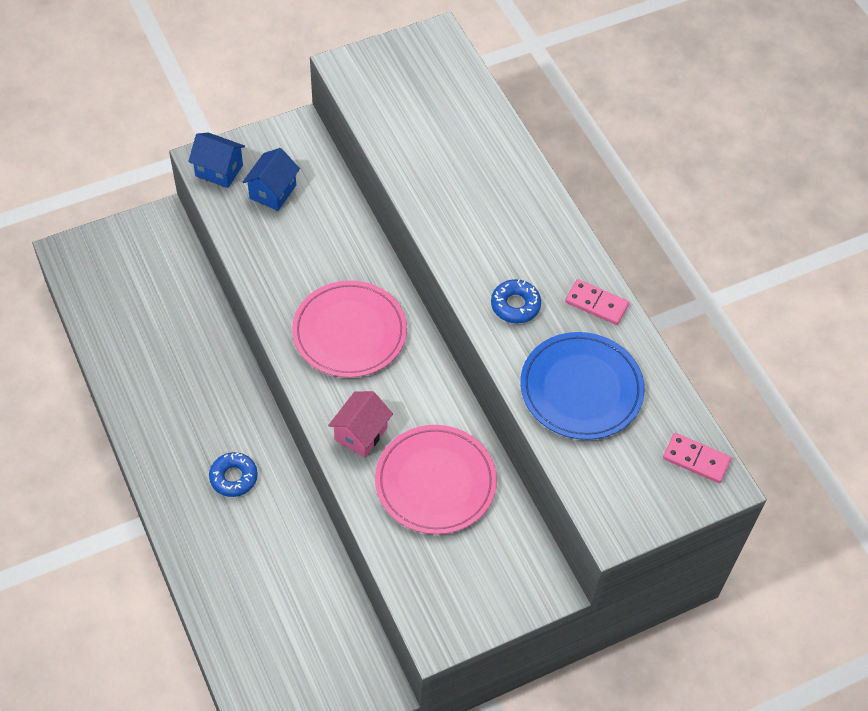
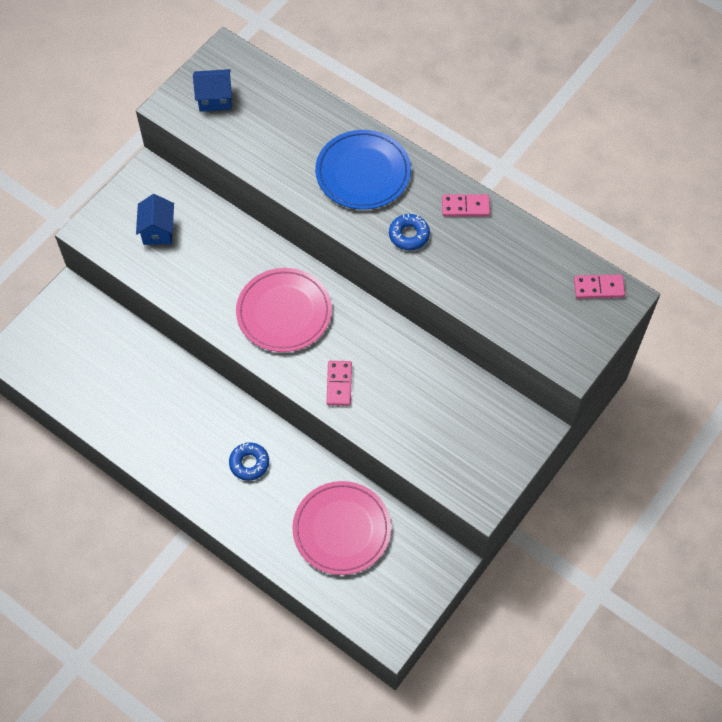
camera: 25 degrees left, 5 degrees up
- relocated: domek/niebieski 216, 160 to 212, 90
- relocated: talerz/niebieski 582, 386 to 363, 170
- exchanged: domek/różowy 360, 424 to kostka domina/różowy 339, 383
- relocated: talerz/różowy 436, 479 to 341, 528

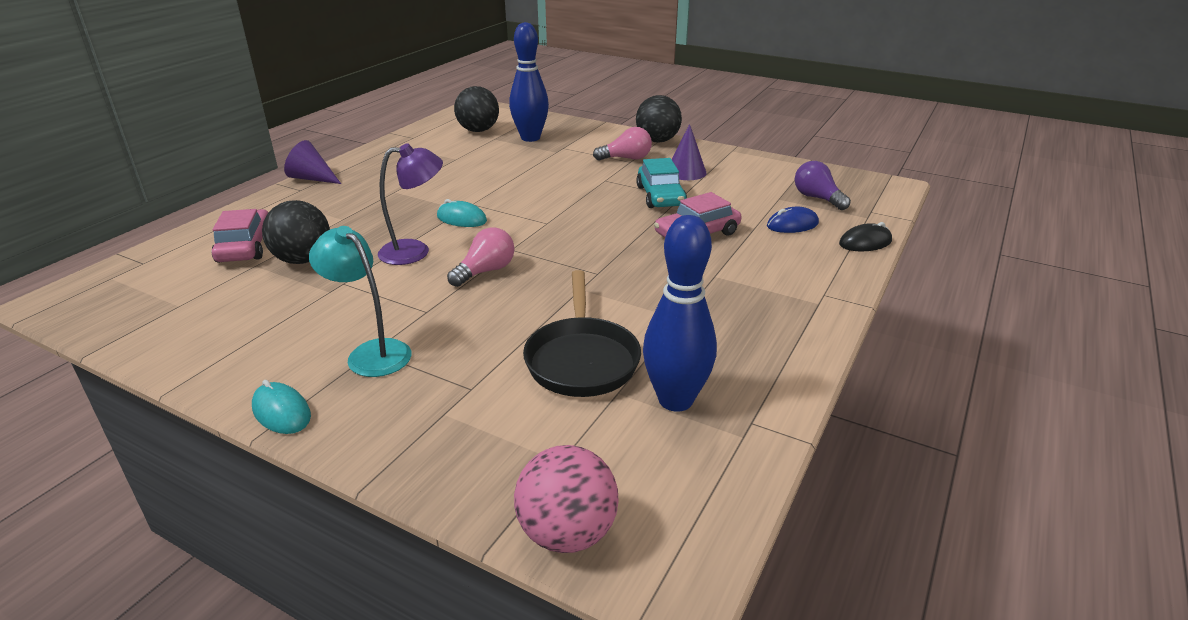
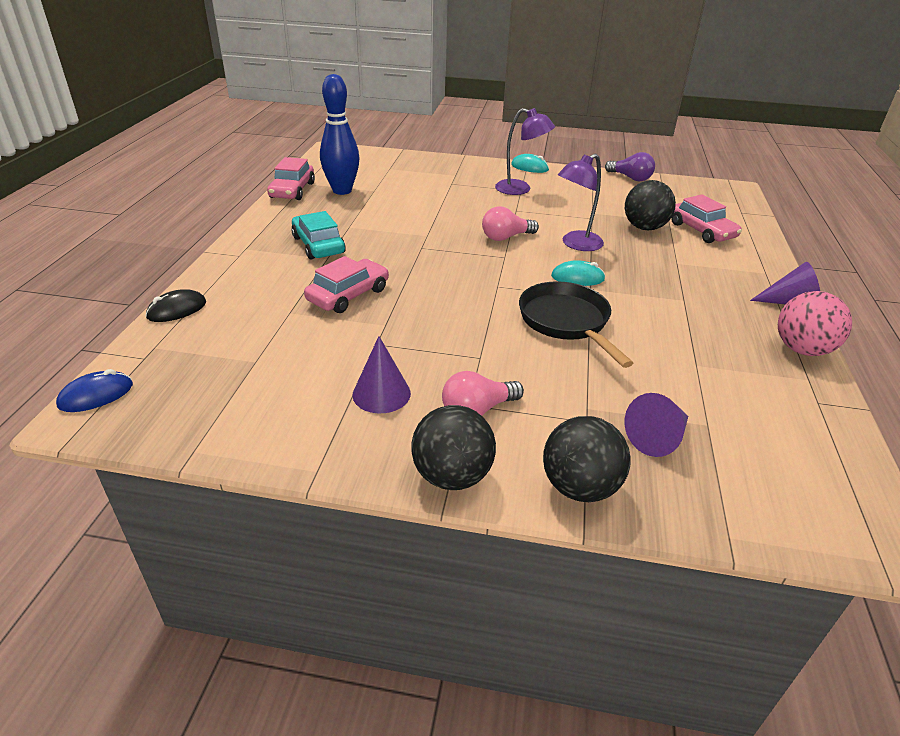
camera: 160 degrees right, 5 degrees up
- exchanged: kręgiel/niebieski 529, 82 to stożek/fioletowy 656, 425
- relocated: piłka/czarny 476, 109 to 587, 459
- relocated: samochód/turkusowy 661, 183 to 318, 235
- relocated: żarówka/fioletowy 823, 185 to 630, 166
- relocated: myszka/niebieski 793, 220 to 94, 390
- colour: lampka/turkusowy 360, 301 to lampka/fioletowy 525, 151
- spun: żarówka/różowy 480, 257 = 510, 223 45 degrees clockwise
- relocated: patelnia/czarny 582, 333 to 576, 324
- relocated: piłka/różowy 566, 499 to 815, 323
- appeared: samochód/różowy 291, 178

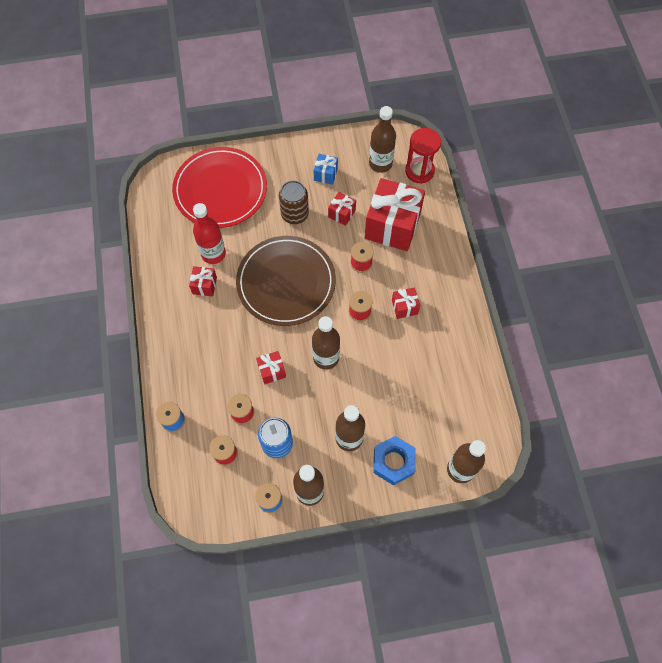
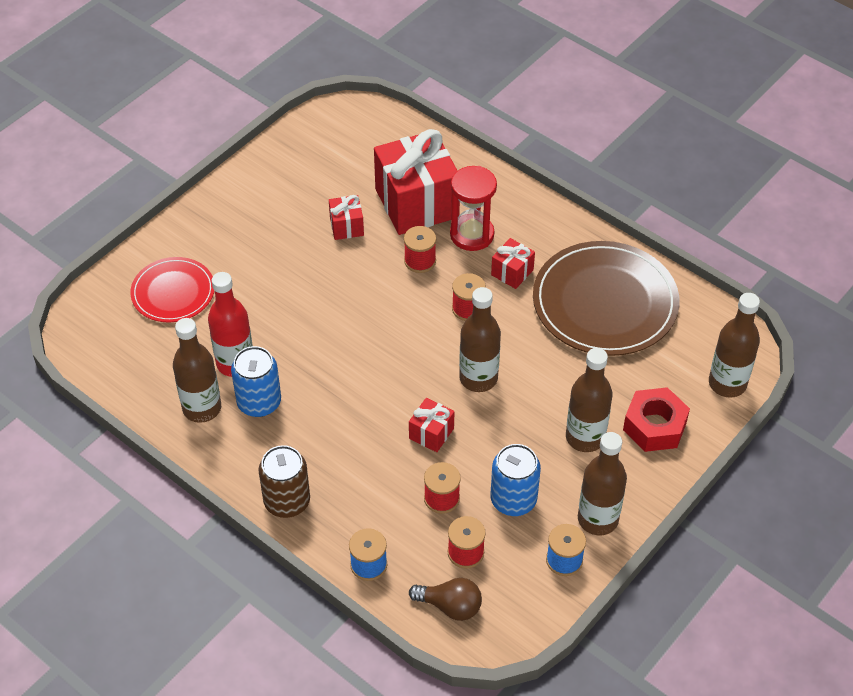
camera: 40 degrees left, 15 degrees down
- relocated: butelka/brązowy 382, 139 to 197, 370
- relocated: klepsydra/czerwony 423, 156 to 473, 208
- size: talerz/czerwony 219, 187 = 172, 289 x0.58
- missing: prezent/niebieski 325, 169
- relocated: puszka/brązowy 294, 202 to 284, 481
- relocated: talerz/brązowy 286, 281 to 606, 298
- exchanged: prezent/czerwony 203, 281 to puszka/niebieski 256, 381
- colour: nakrętka/niebieski 394, 461 to nakrętka/czerwony 656, 419
- appeared: żarówka/brązowy 445, 599

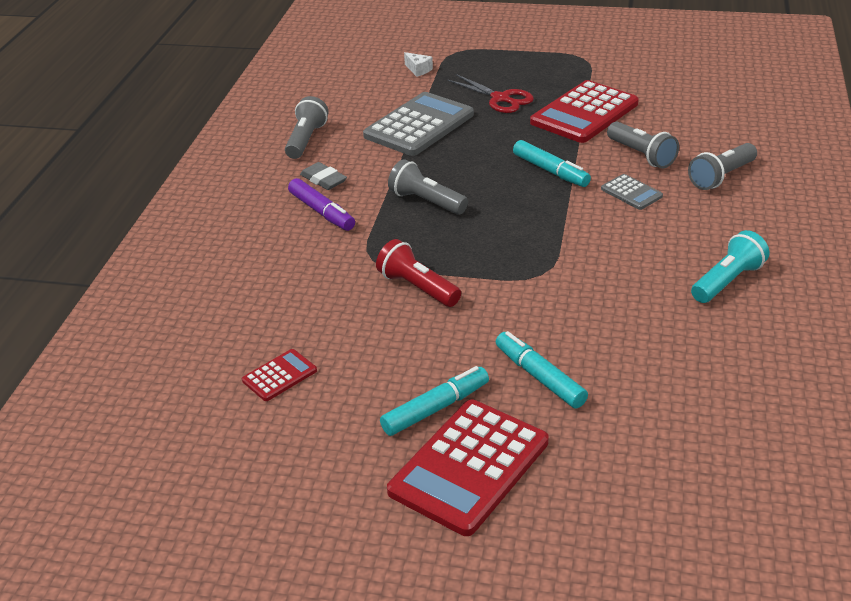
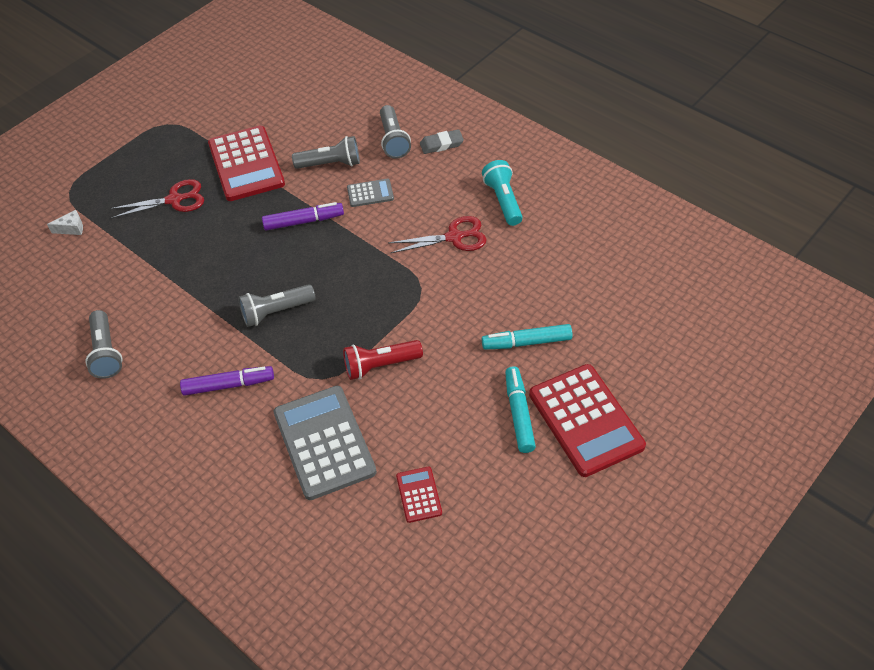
camera: 60 degrees left, 15 degrees up
- relocated: kalkulator/szary 418, 124 to 325, 443
- spun: latarka/szary 306, 127 = 104, 344 150 degrees counterclockwise
- colour: flamaster/turkusowy 552, 163 to flamaster/fioletowy 303, 216
- relocated: gumka do mazania/szary 323, 176 to 442, 141
- appeared: nożyczki/czerwony 438, 234

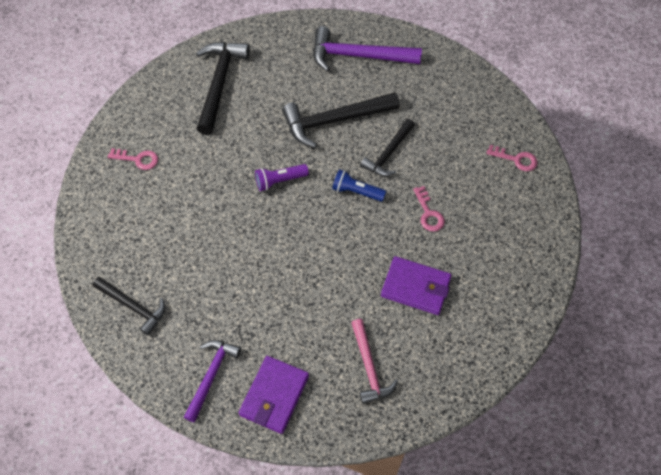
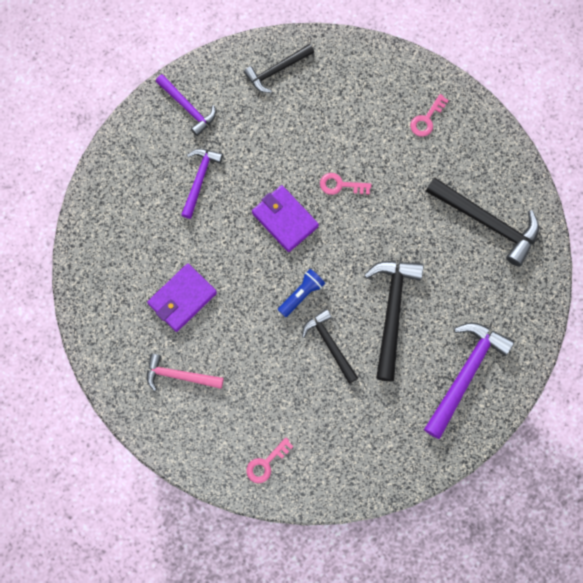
camera: 115 degrees right, 15 degrees up
- missing: latarka/fioletowy 282, 177
- relocated: klucz/różowy 429, 209 to 345, 184
- relocated: młotek/różowy 374, 361 to 185, 373
- relocated: portfel/fioletowy 274, 395 to 285, 218
- appeared: młotek/fioletowy 202, 184

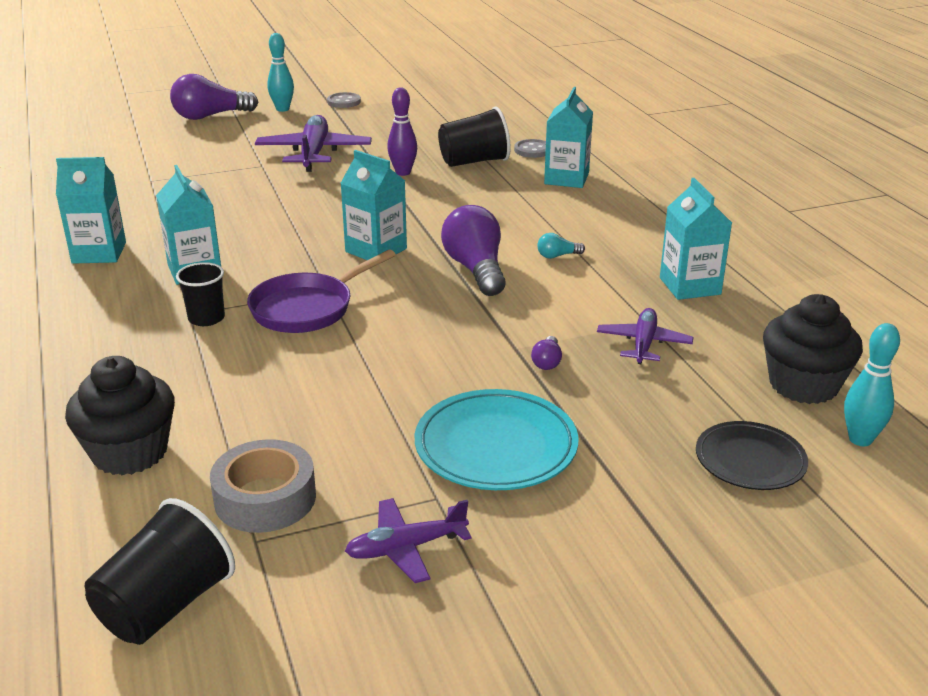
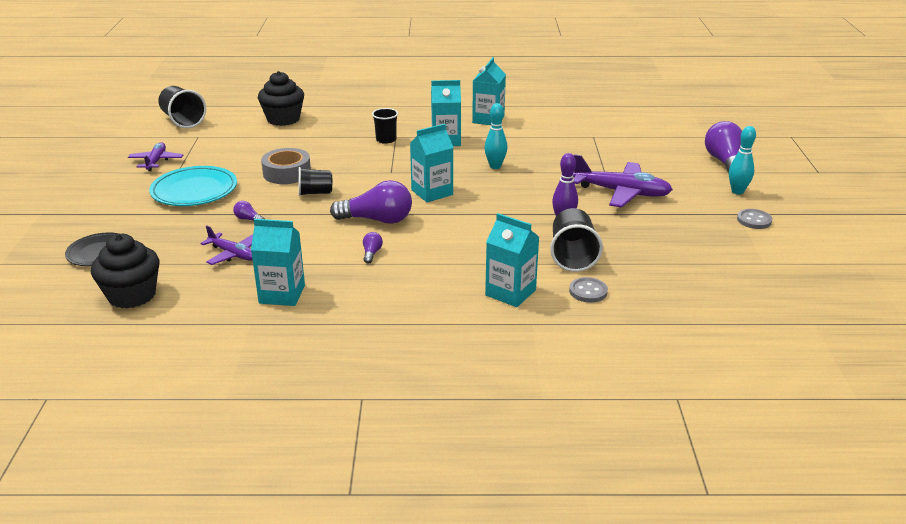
camera: 110 degrees right, 0 degrees up
- colour: żarówka/turkusowy 561, 246 to żarówka/fioletowy 373, 248
- missing: patelnia/fioletowy 321, 291
- relocated: kręgiel/turkusowy 872, 384 to 495, 136
- relocated: taśma klejąca/szary 263, 486 to 286, 166
- appeared: szklanka/czarny 315, 181

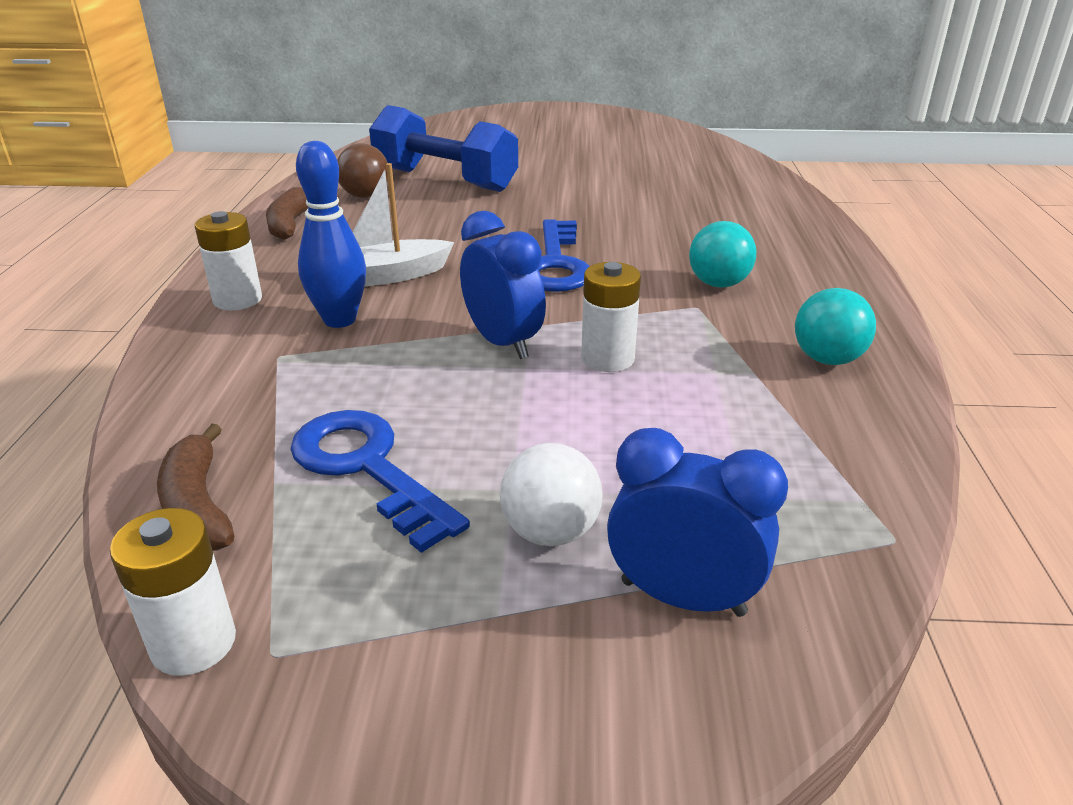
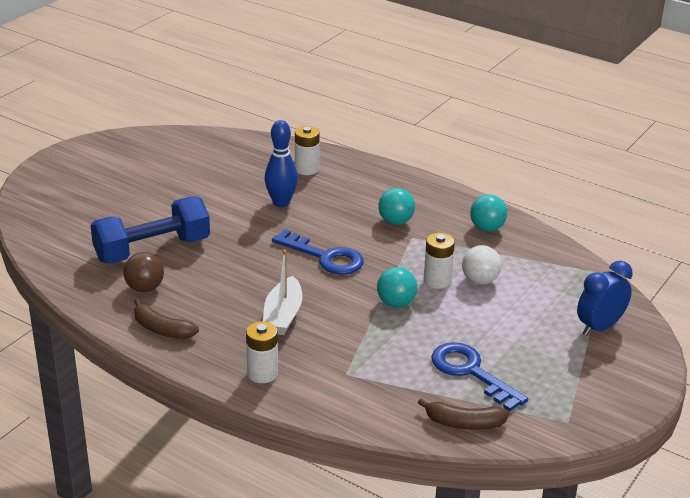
camera: 60 degrees left, 0 degrees up
- relocated: kręgiel/niebieski 331, 234 to 281, 163
- exchanged: budzik/niebieski 503, 285 to piłka/turkusowy 397, 287
- spun: klucz/niebieski 380, 481 = 479, 377 60 degrees clockwise
- relocated: piłka/biały 551, 494 to 482, 265
- relocated: bateria/biały 173, 592 to 307, 150

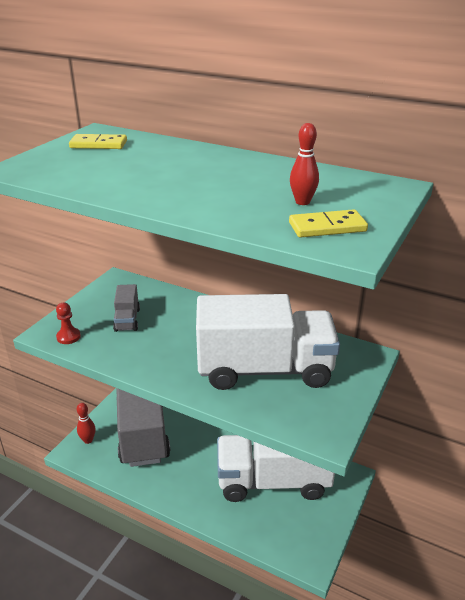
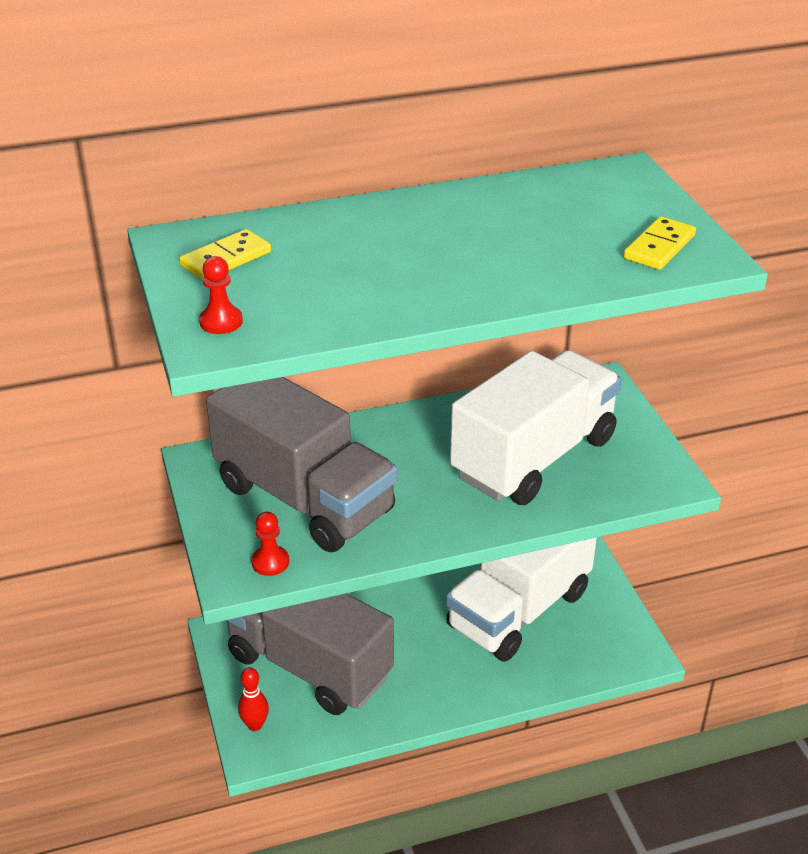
camera: 45 degrees left, 5 degrees up
- missing: kręgiel/czerwony 304, 164
- size: ciężarówka/szary 126, 308 = 302, 464 x2.43
- appeared: pionek/czerwony 221, 295

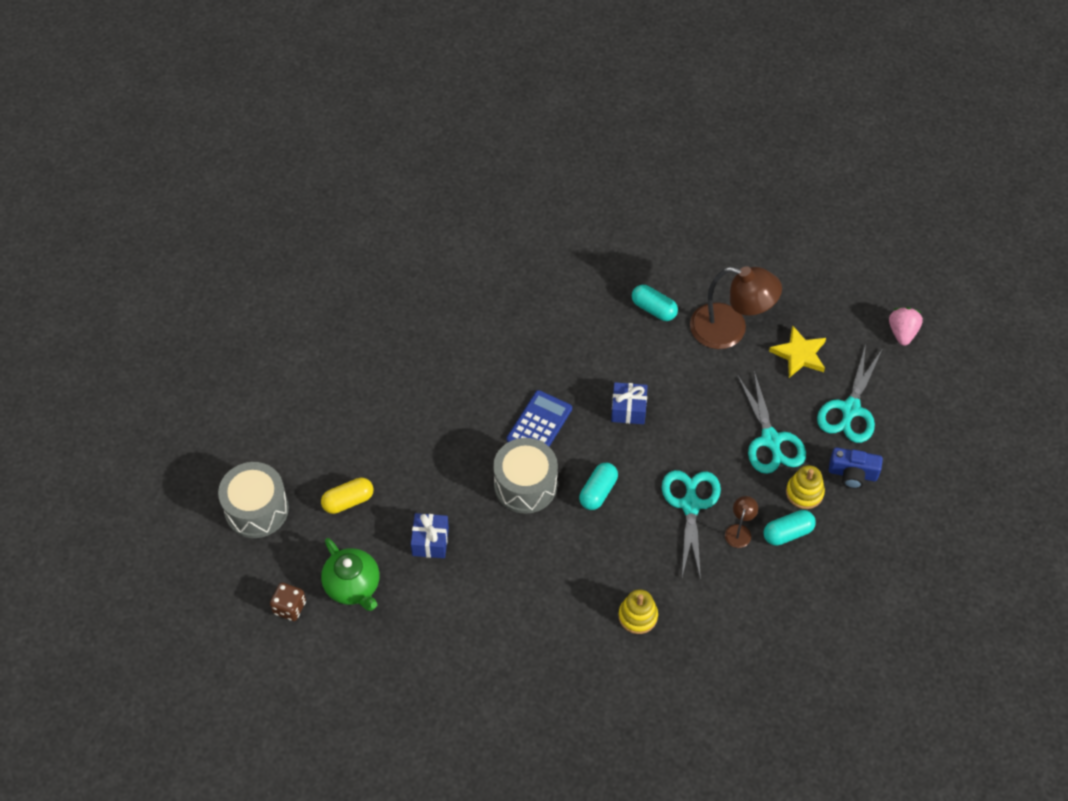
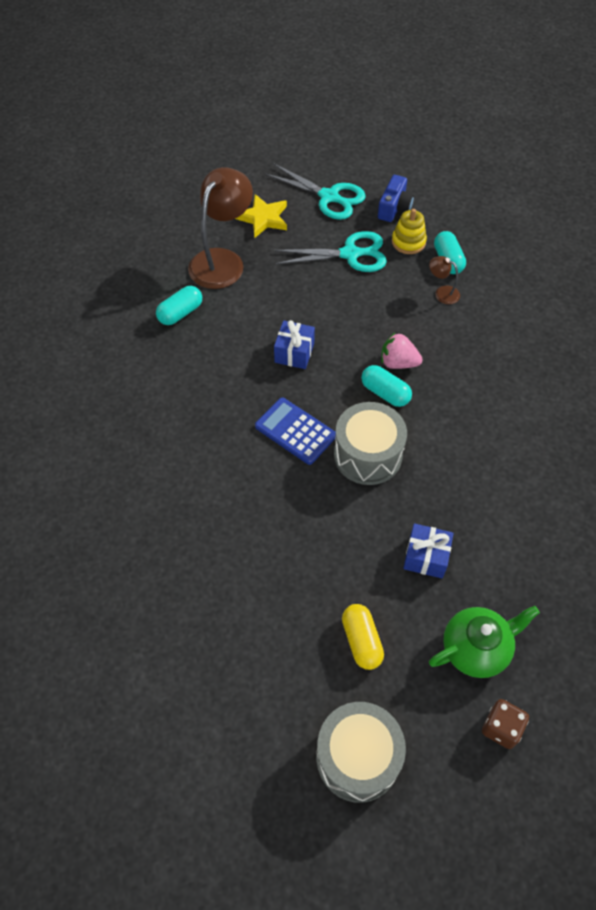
camera: 80 degrees left, 0 degrees up
- relocated: truskawka/różowy 906, 326 to 402, 350
- missing: nożyczki/turkusowy 691, 525
- missing: zabawka nakładanka/żółty 638, 611

